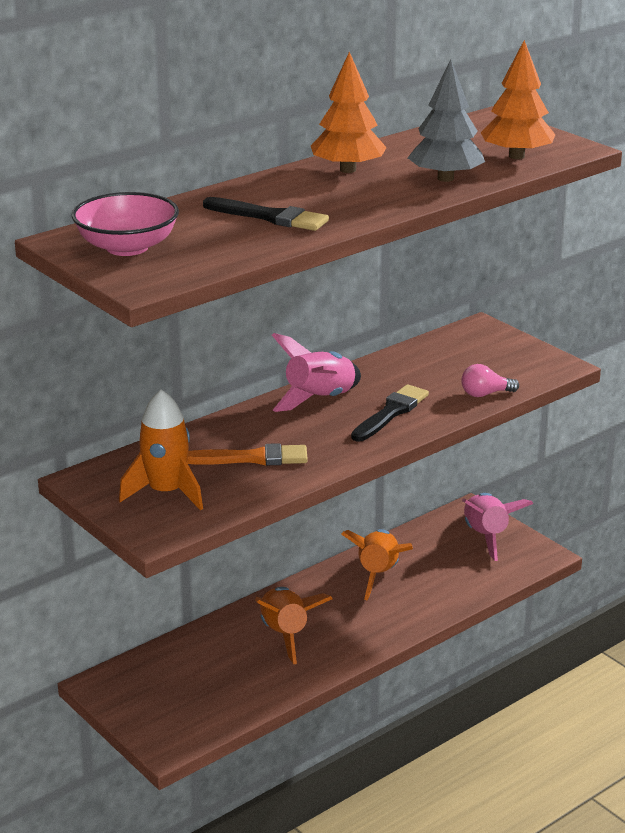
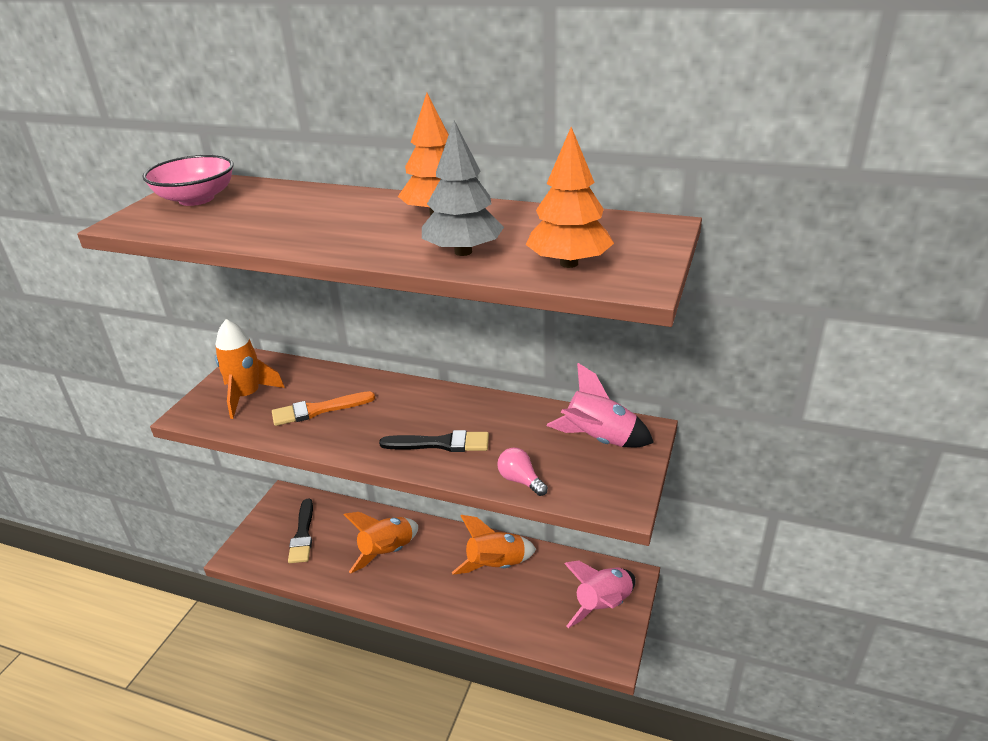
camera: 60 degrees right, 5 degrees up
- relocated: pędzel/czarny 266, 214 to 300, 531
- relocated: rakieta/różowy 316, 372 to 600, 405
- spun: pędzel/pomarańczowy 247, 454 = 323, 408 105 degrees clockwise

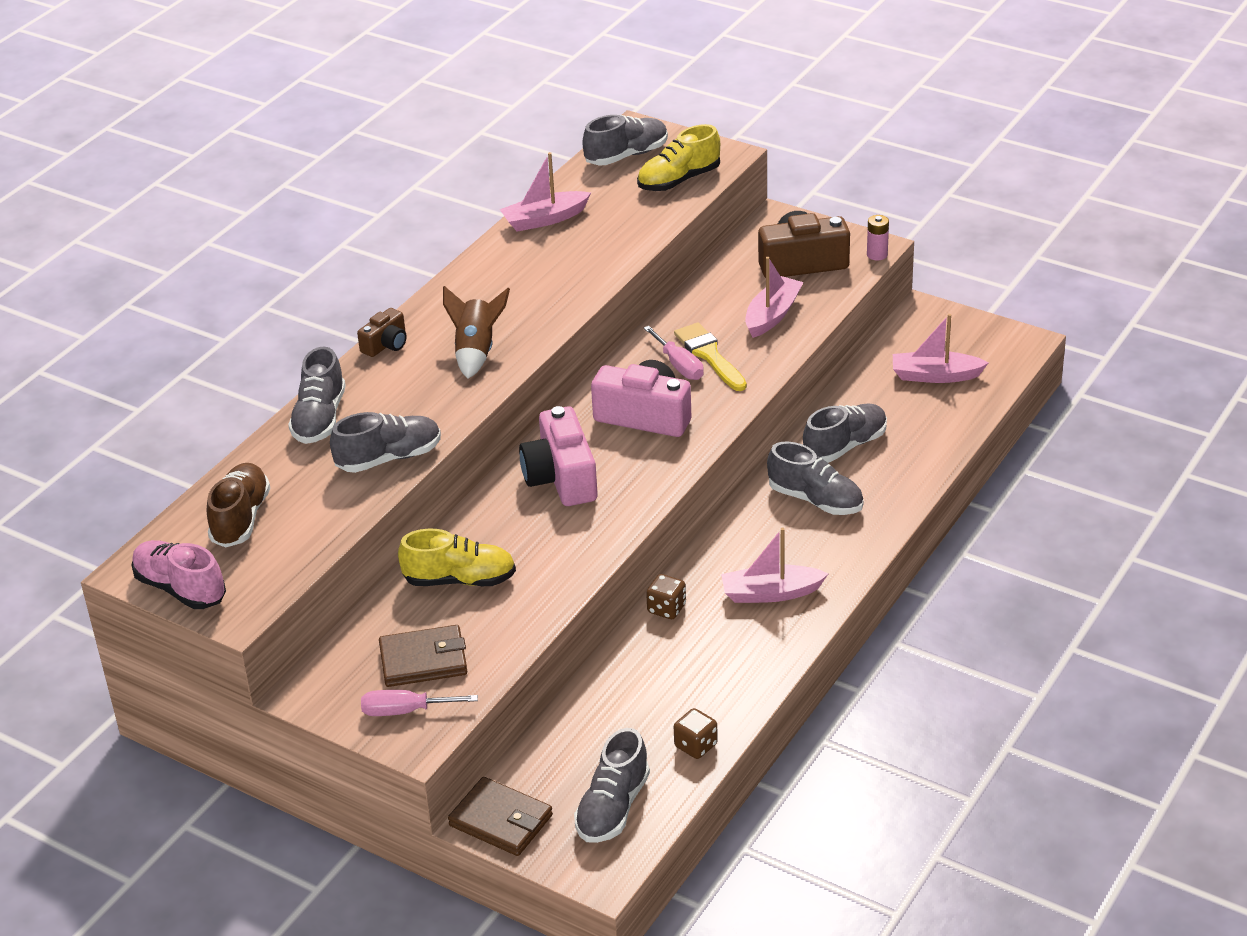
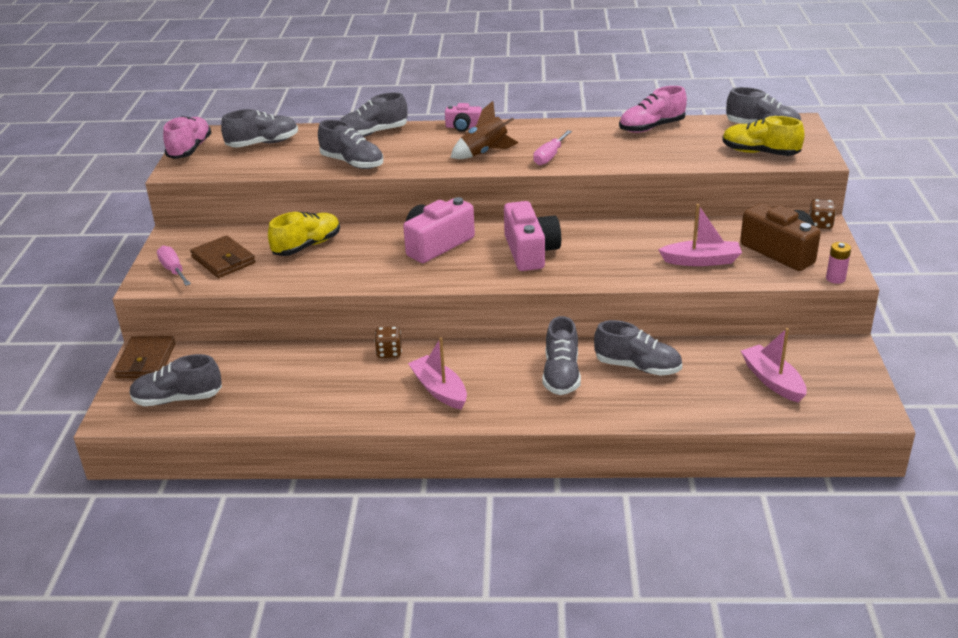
camera: 60 degrees right, 5 degrees down
- exchanged: łódka/różowy 545, 192 to but/różowy 653, 109
- colour: aparat fotograficzny/brązowy 382, 332 to aparat fotograficzny/różowy 463, 117
- missing: pędzel/żółty 710, 356
- relocated: śrubokręt/różowy 674, 353 to 552, 147
- colour: but/brązowy 238, 505 to but/szary 259, 128
- spun: but/żółty 457, 557 = 304, 234 105 degrees counterclockwise
- relocated: kostka do gry/brązowy 696, 733 to 822, 214

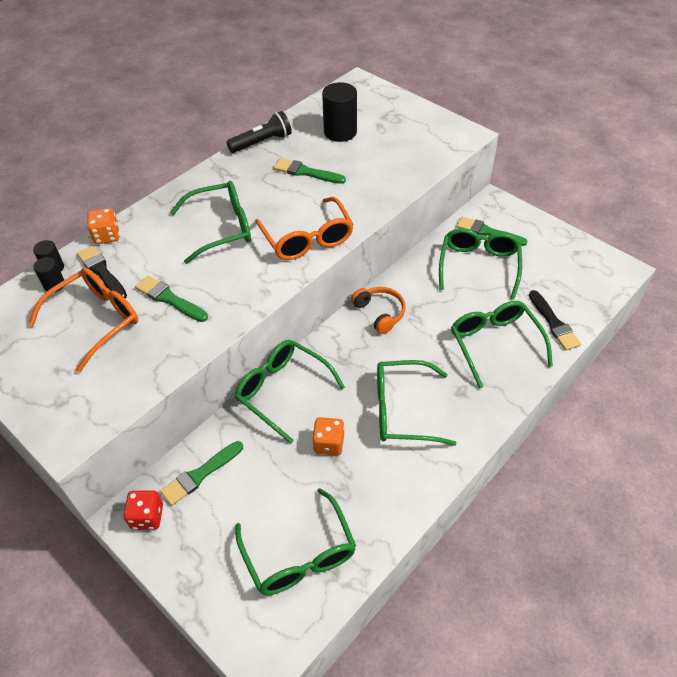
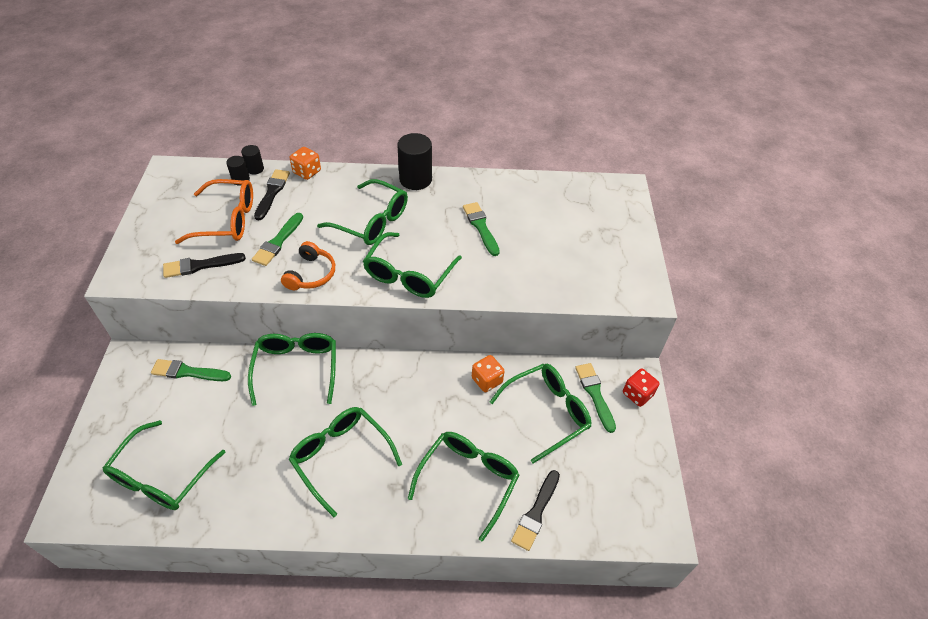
camera: 45 degrees right, 0 degrees up
- relocated: walec/czarny 339, 112 to 414, 161
- missing: latarka/czarny 259, 132
- colour: okulary/pomarańczowy 304, 228 to okulary/zielony 412, 265
- spun: pędzel/zielony 171, 298 = 277, 239 150 degrees counterclockwise
- relocated: słuchawki/pomarańczowy 378, 310 to 308, 265
- relocated: kostka do gry/pomarańczowy 328, 436 to 488, 373
- relocated: kostka do gry/czerwony 143, 510 to 641, 388
- appeared: pędzel/czarny 204, 265

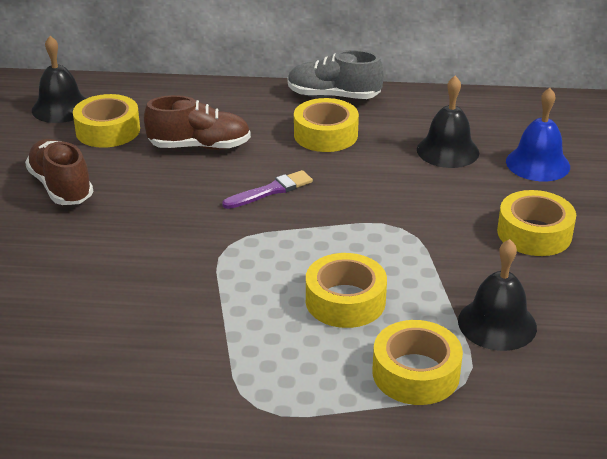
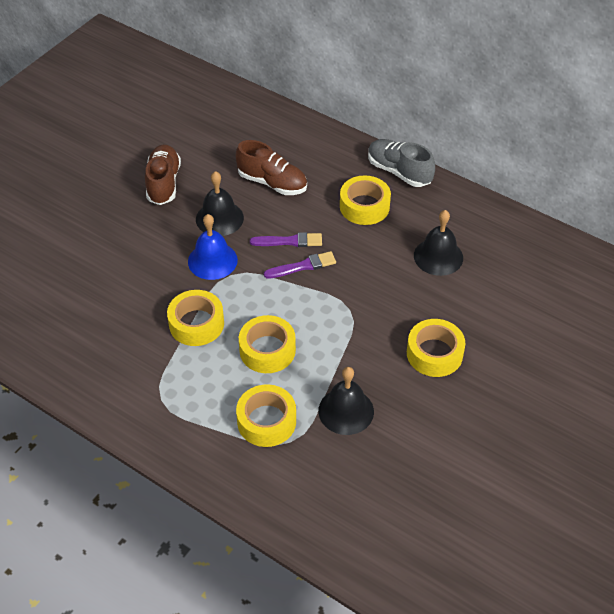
camera: 30 degrees right, 15 degrees up
- relocated: dzwonek/czarny 59, 79 to 220, 203
- relocated: dzwonek/niebieski 538, 134 to 213, 247
- relocated: taśma klejąca/żółty 106, 121 to 195, 318
- appeared: pędzel/fioletowy 300, 265

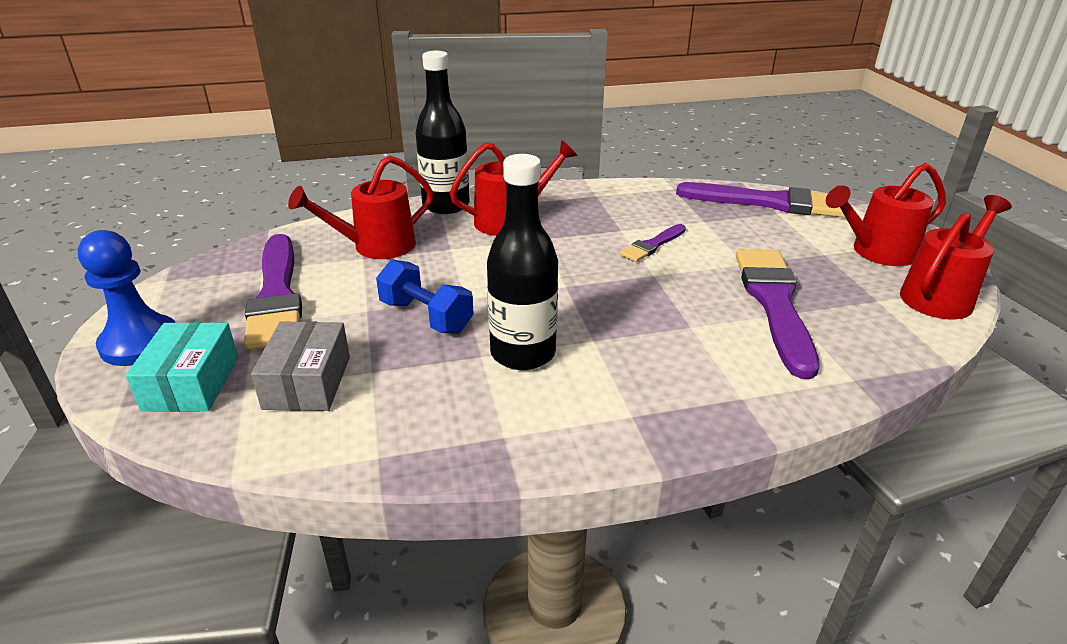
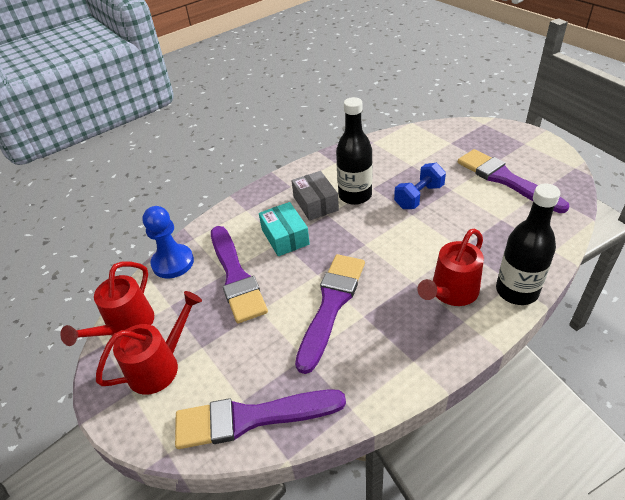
camera: 160 degrees right, 10 degrees up
- missing: konewka/czerwony 360, 207
- size: pędzel/fioletowy 653, 243 = 330, 314 x2.00
- relocated: pionek/niebieski 126, 298 to 168, 242
- spun: hantel/niebieski 425, 296 = 420, 186 60 degrees counterclockwise
- relocated: pudełko/szary 300, 366 to 315, 196
- relocated: pudełko/turkusowy 182, 367 to 284, 229

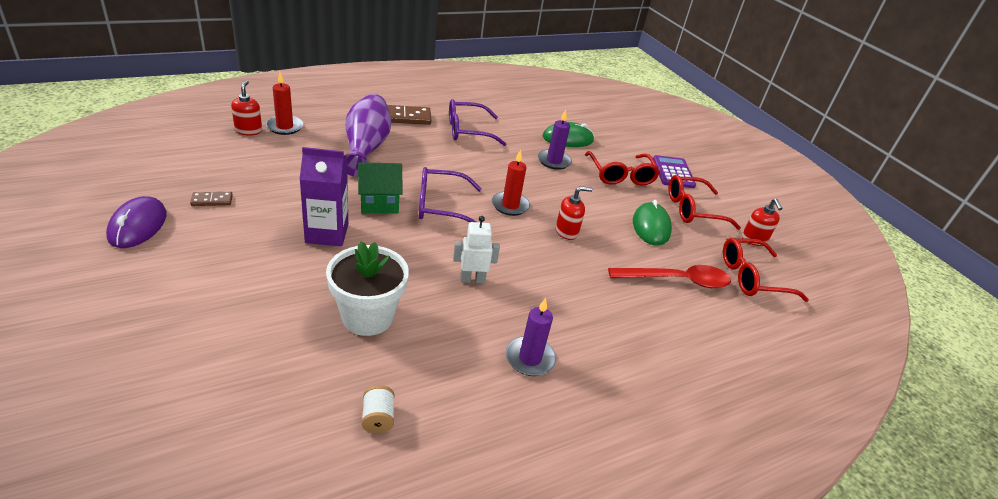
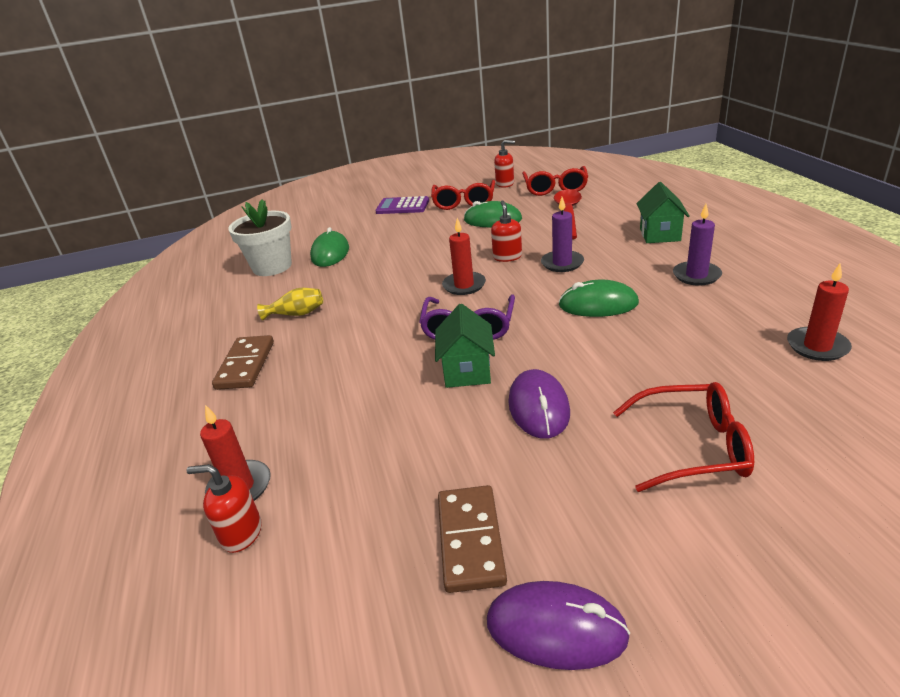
camera: 70 degrees left, 5 degrees down
- missing: wazon/fioletowy 367, 135
- exchanged: okulary/fioletowy 477, 122 to wazon/żółty 290, 304
- relocated: świeca/fioletowy 555, 140 to 562, 234
- exchanged: karton mleka/fioletowy 324, 196 to myszka/fioletowy 539, 404
- relocated: okulary/czerwony 622, 168 to 683, 437
- size: kostka domina/brązowy 211, 199 = 472, 539 x1.82
- exchanged: robot/biały 476, 249 to myszka/zielony 598, 298
- relocated: doniczka/biały 367, 288 to 260, 238
- exchanged: szpulka/biały 378, 409 to świeca/czerwony 819, 312
- appeared: domek/zielony 663, 212

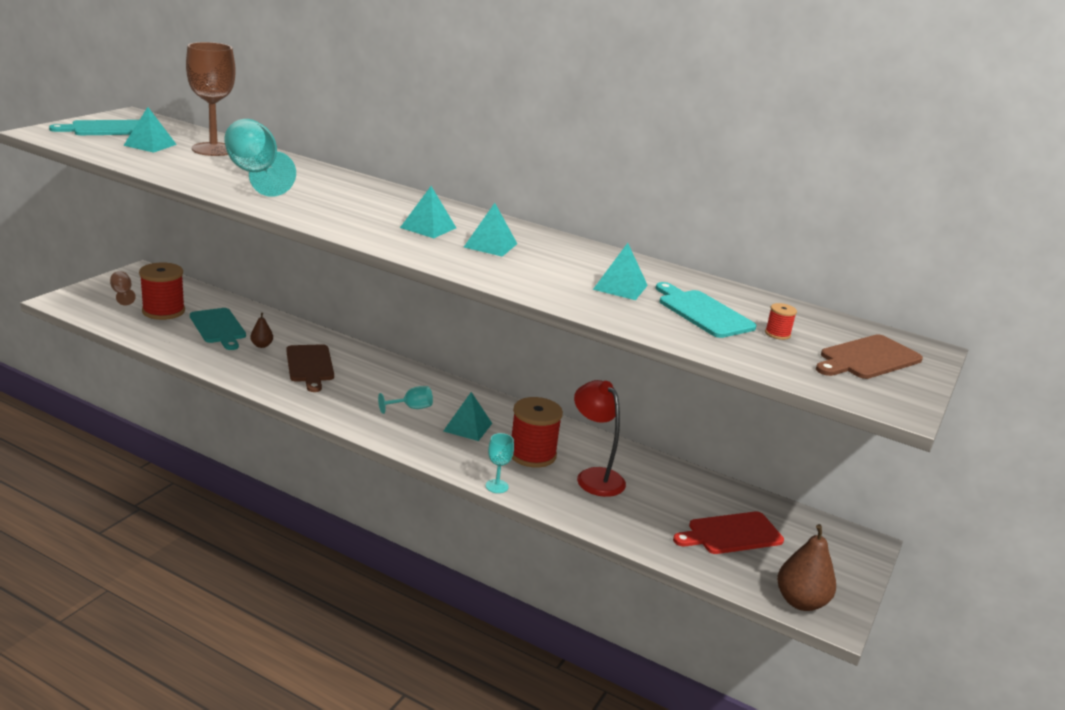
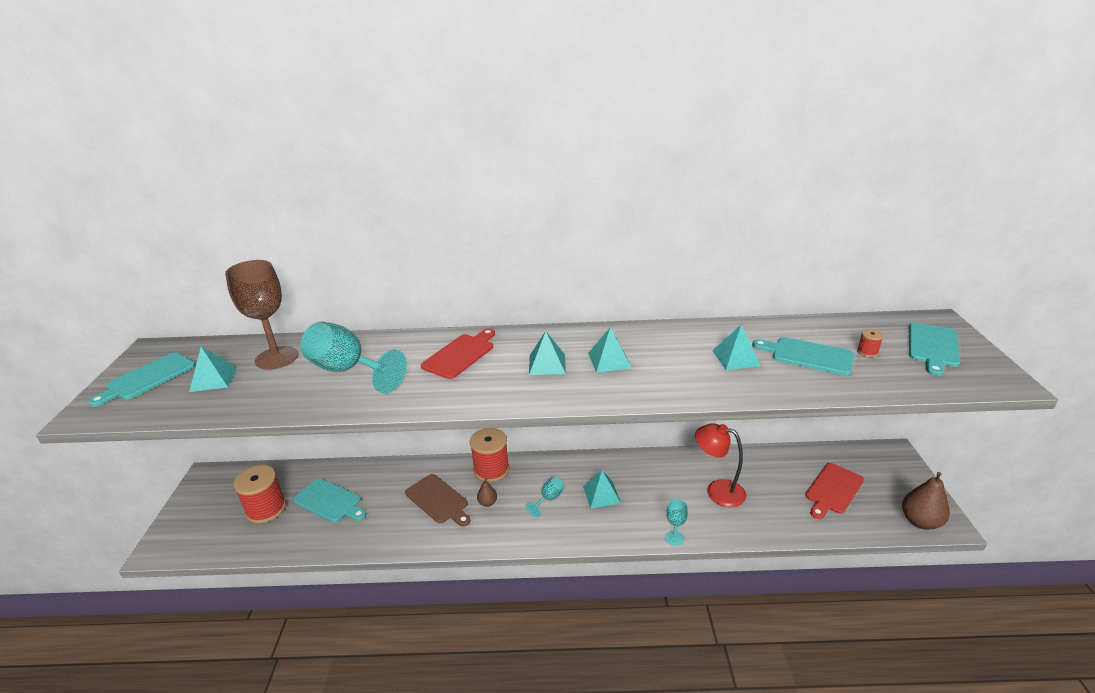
camera: 25 degrees left, 5 degrees up
- missing: kielich/brązowy 123, 288
- relocated: gruszka/brązowy 261, 330 to 487, 492
- colour: deska do krojenia/brązowy 869, 356 to deska do krojenia/turkusowy 934, 349
- relocated: szpulka/czerwony 537, 432 to 490, 455
- appeared: deska do krojenia/czerwony 458, 354

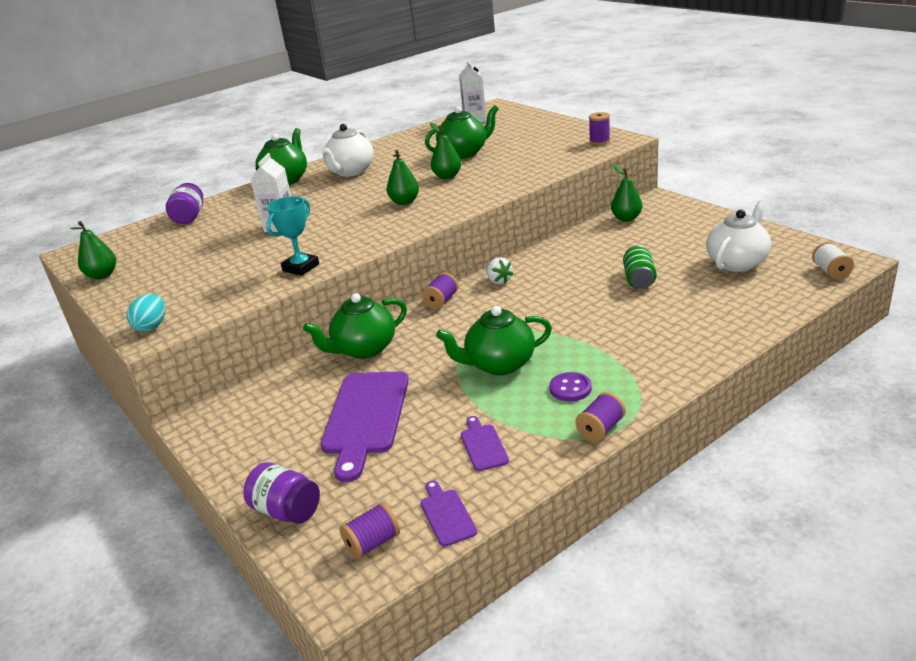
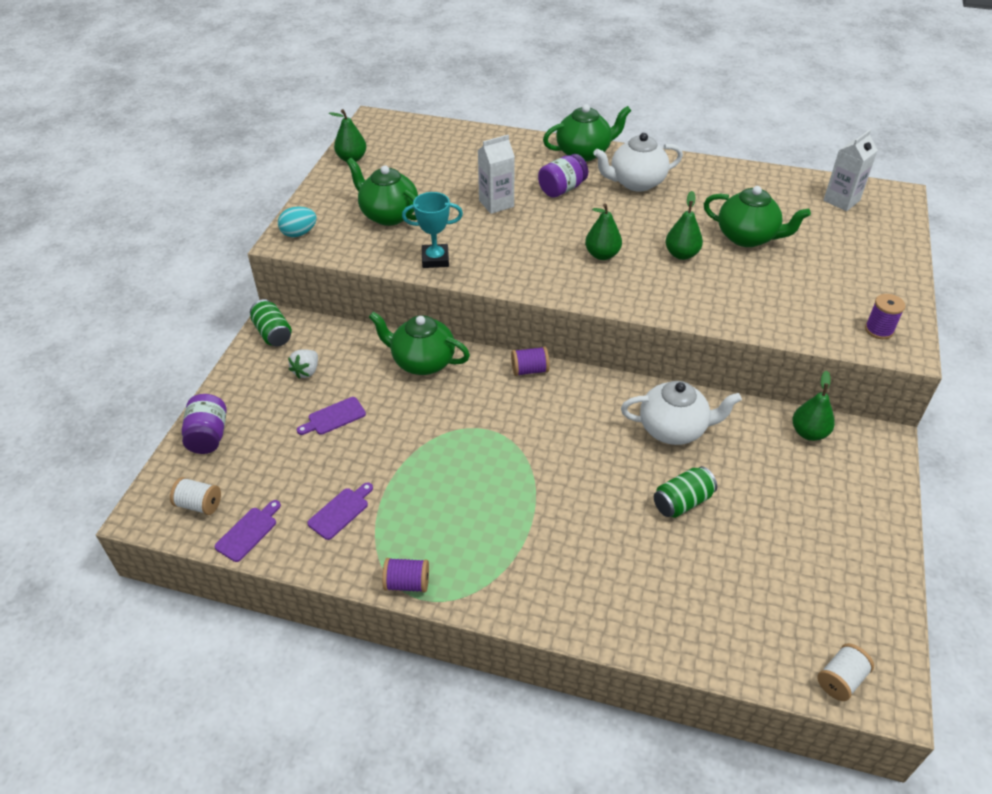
camera: 50 degrees right, 15 degrees up
- relocated: słoik/fioletowy 184, 203 to 563, 175
- relocated: imbryk/biały 738, 236 to 681, 413
- relocated: truskawka/biały 499, 271 to 303, 364
- relocated: imbryk/zielony 494, 340 to 382, 192
- size: deska do krojenia/fioletowy 365, 426 = 331, 416 x0.47
- missing: guzik/fioletowy 571, 386
- colour: szpulka/fioletowy 370, 530 to szpulka/biały 195, 496
- appeared: puszka/zielony 271, 322

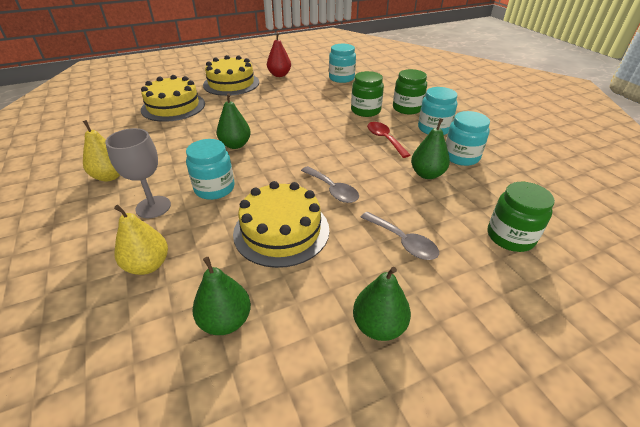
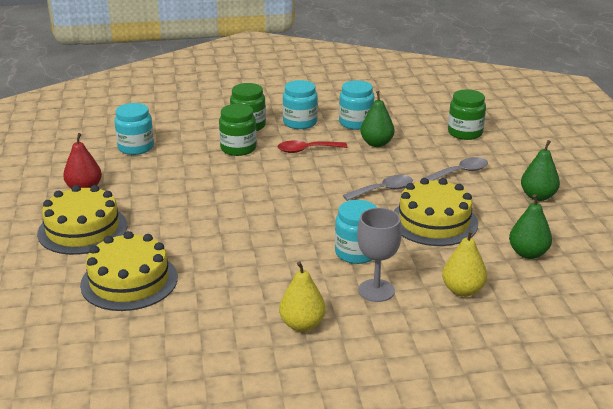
camera: 75 degrees left, 10 degrees down
- missing: gruszka/zielony 234, 121

